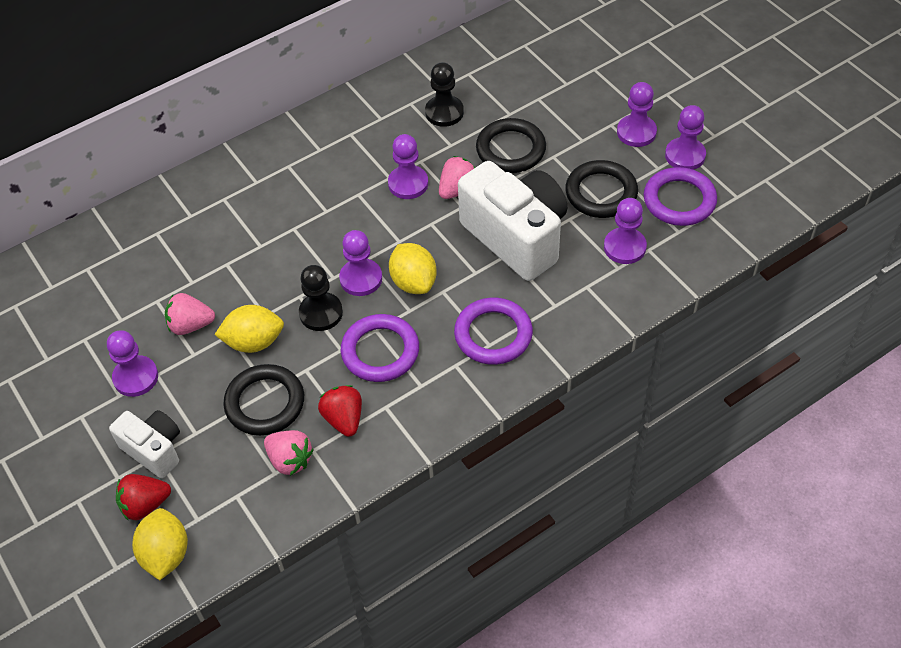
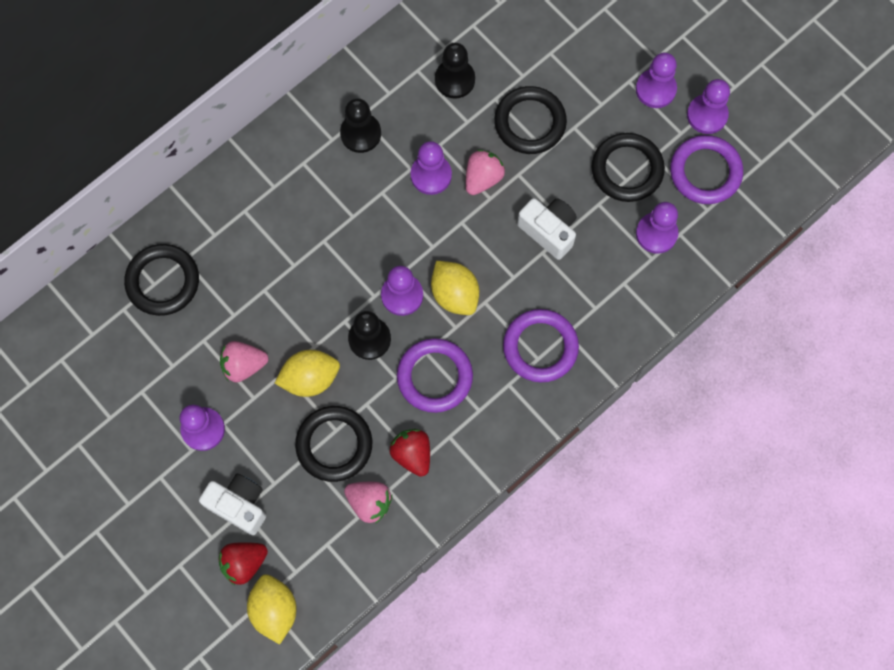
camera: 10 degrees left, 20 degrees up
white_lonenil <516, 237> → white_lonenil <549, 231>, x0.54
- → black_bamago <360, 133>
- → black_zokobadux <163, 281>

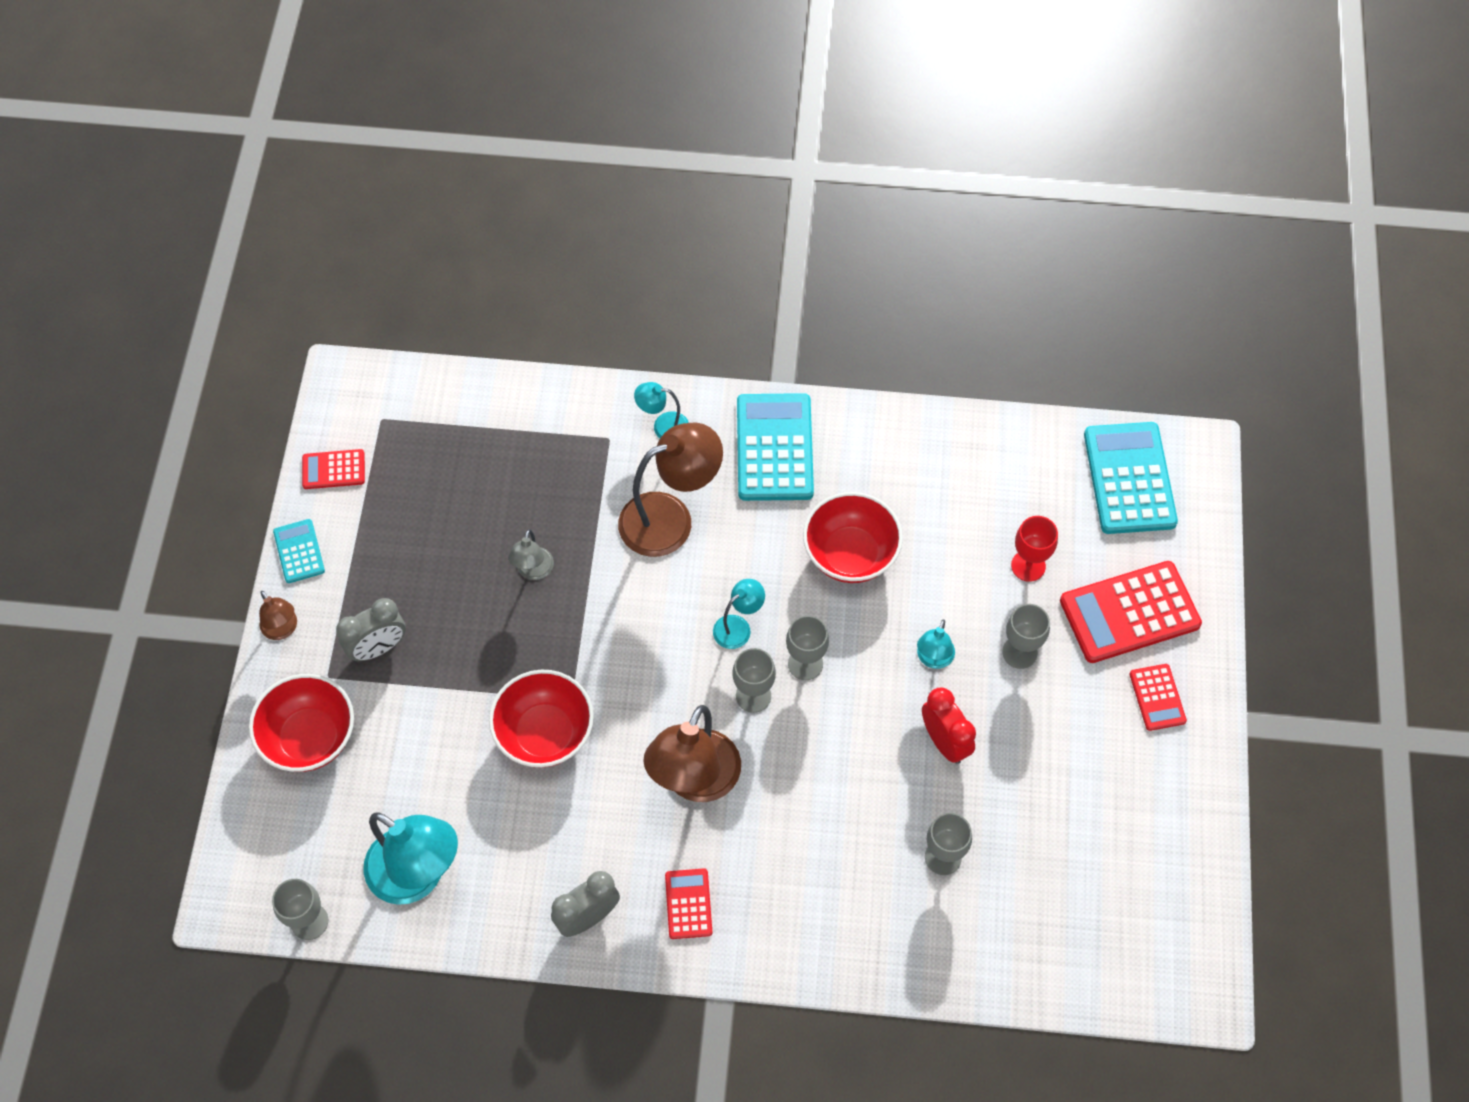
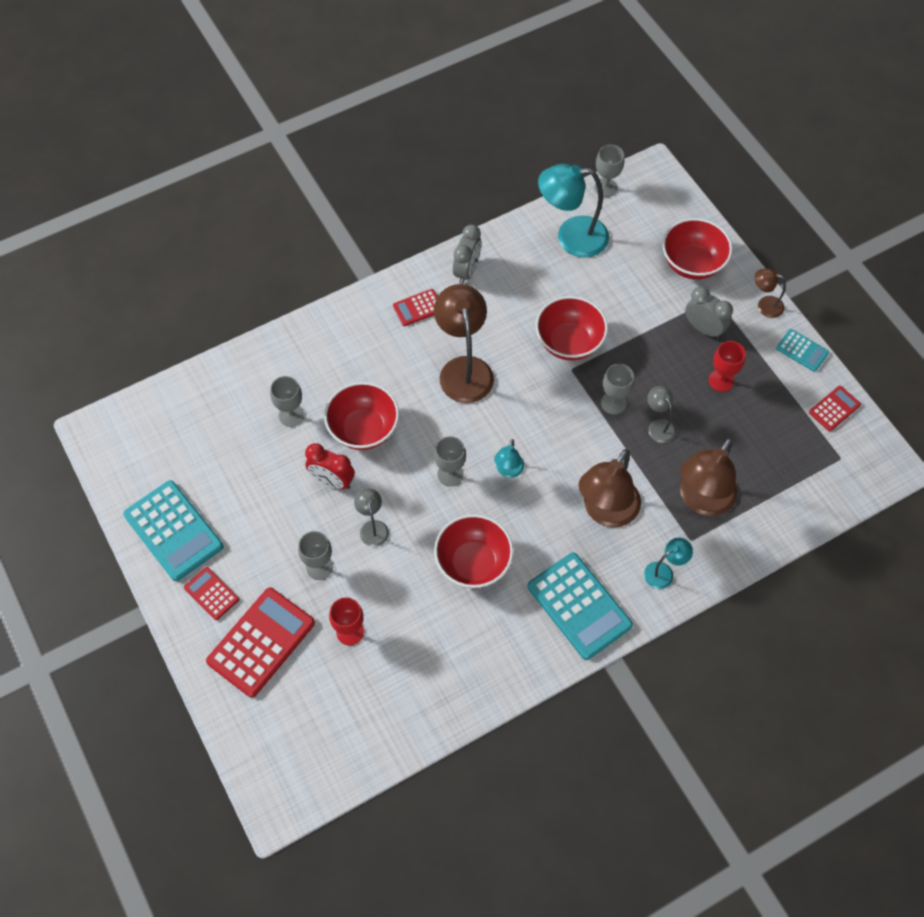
camera: 145 degrees right, 0 degrees up
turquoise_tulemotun <1129, 478> → turquoise_tulemotun <173, 531>, move
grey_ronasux <378, 648> → grey_ronasux <703, 328>, 105 degrees clockwise
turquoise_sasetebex <933, 659> → grey_sasetebex <372, 527>
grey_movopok <753, 696> → grey_movopok <613, 403>, move
red_tulemotun <688, 904> → red_tulemotun <418, 308>, 105 degrees clockwise
- → red_movopok <721, 380>
- → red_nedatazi <363, 429>
- → brown_sasetebex <701, 501>

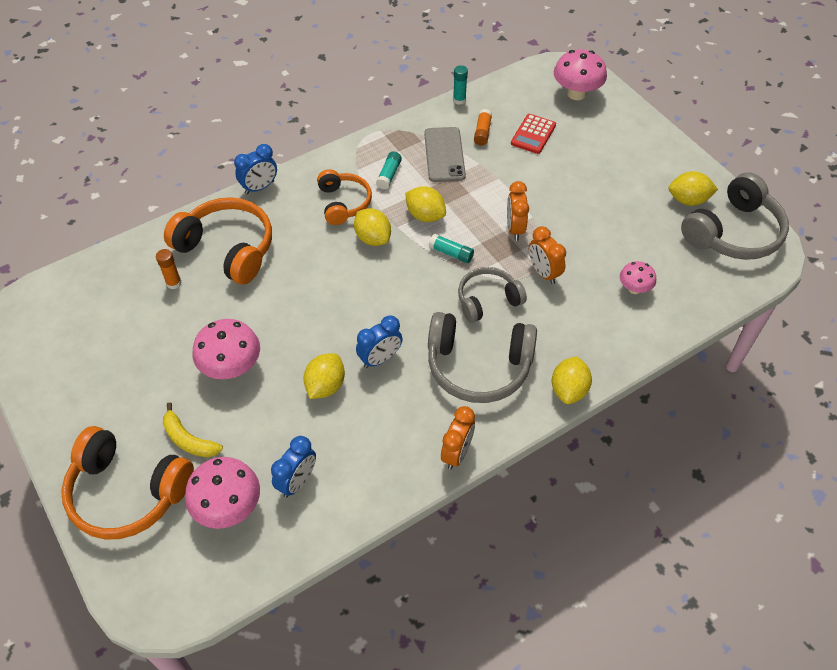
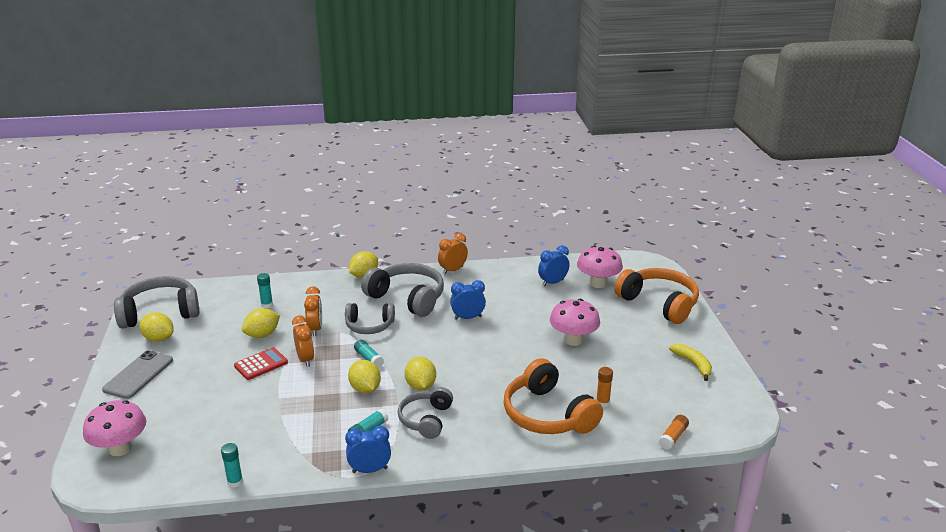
camera: 155 degrees left, 25 degrees down
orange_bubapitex <482, 132> → orange_bubapitex <673, 437>, move
red_tulemotun <533, 134> → red_tulemotun <261, 364>, move
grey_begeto <444, 155> → grey_begeto <138, 375>, move
blue_ronasux <259, 187> → blue_ronasux <370, 470>, move
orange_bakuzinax <343, 203> → grey_bakuzinax <426, 419>
orange_ronasux <515, 228> → orange_ronasux <305, 359>, 45 degrees counterclockwise
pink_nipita <634, 288> → turquoise_bubapitex <267, 305>
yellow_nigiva <325, 386> → yellow_nigiva <262, 335>, move
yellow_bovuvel <188, 439> → yellow_bovuvel <693, 364>, move

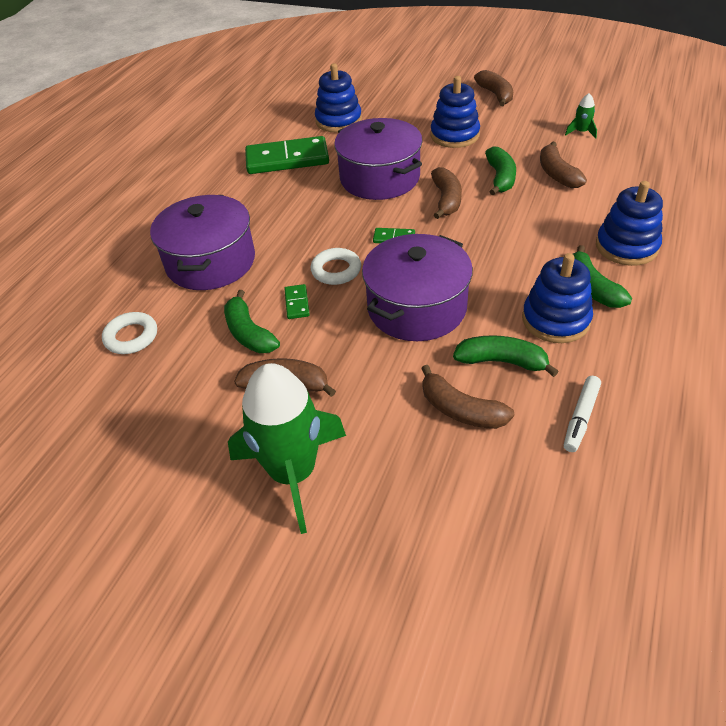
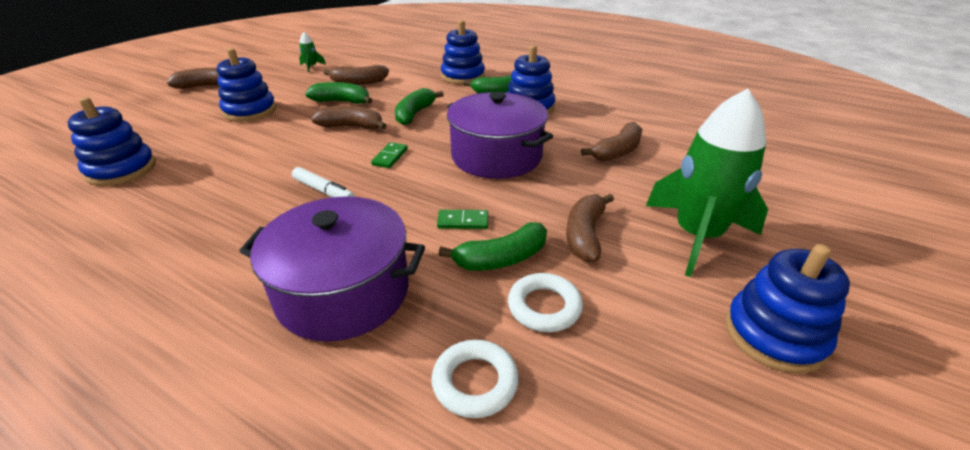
camera: 85 degrees left, 10 degrees down
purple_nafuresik <379, 178> → -
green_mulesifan <287, 159> → -
white_zokobadux <336, 270> → white_zokobadux <544, 307>, move
green_bovuvel <501, 361> → green_bovuvel <414, 114>, move
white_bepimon <580, 418> → white_bepimon <324, 191>, move
- → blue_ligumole <774, 335>

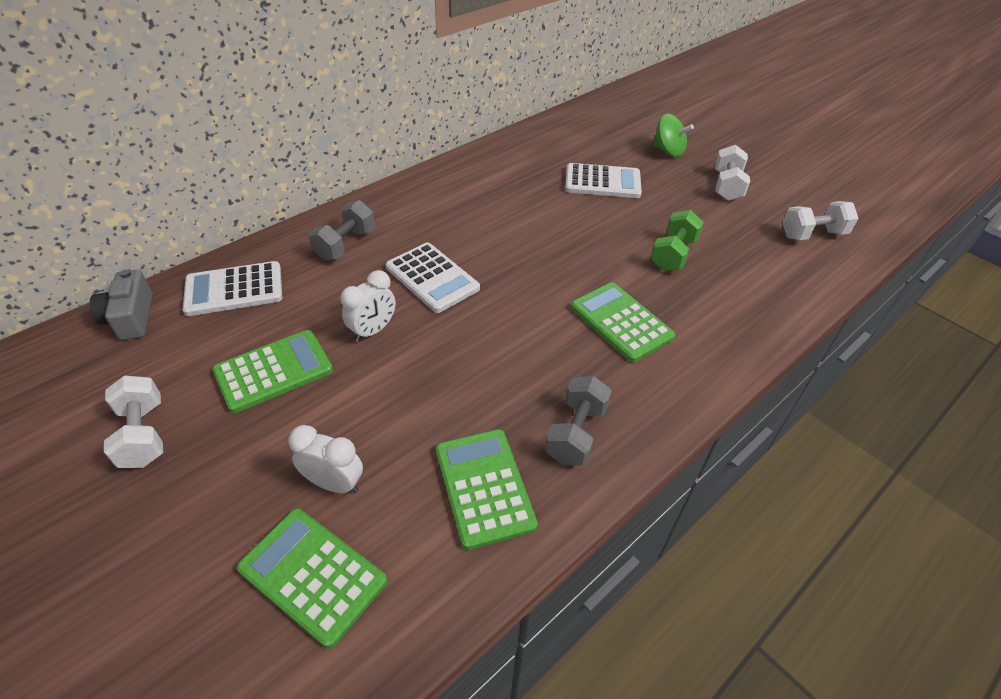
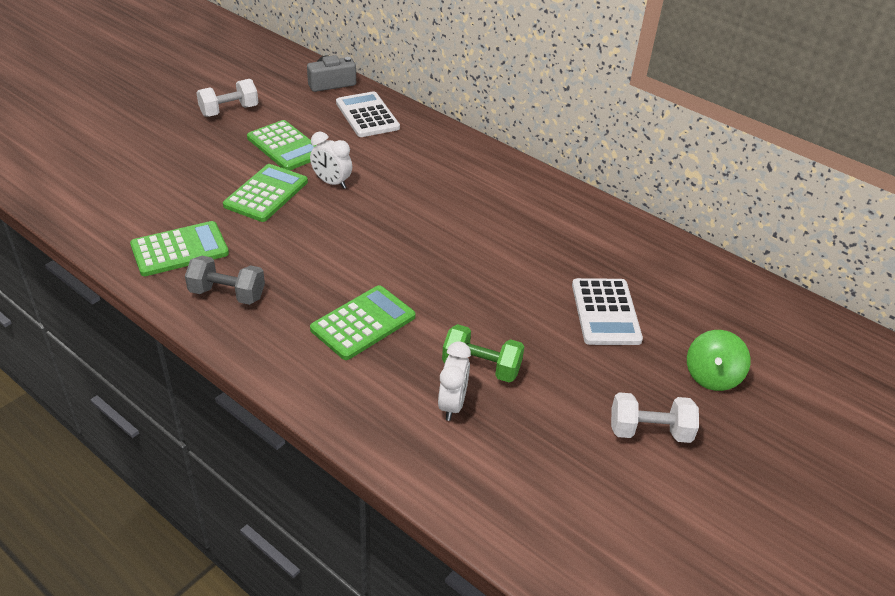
camera: 80 degrees right, 5 degrees down
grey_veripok <345, 245> → -
white_veripok <812, 234> → -
white_tulemotun <432, 278> → -
white_ronasux <334, 483> → white_ronasux <452, 404>, move
green_tulemotun <313, 575> → green_tulemotun <266, 194>, move

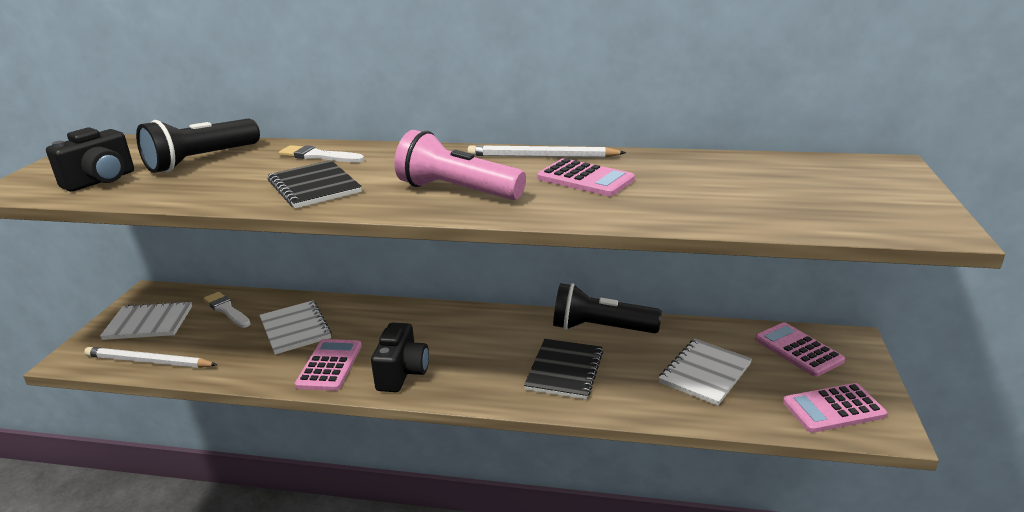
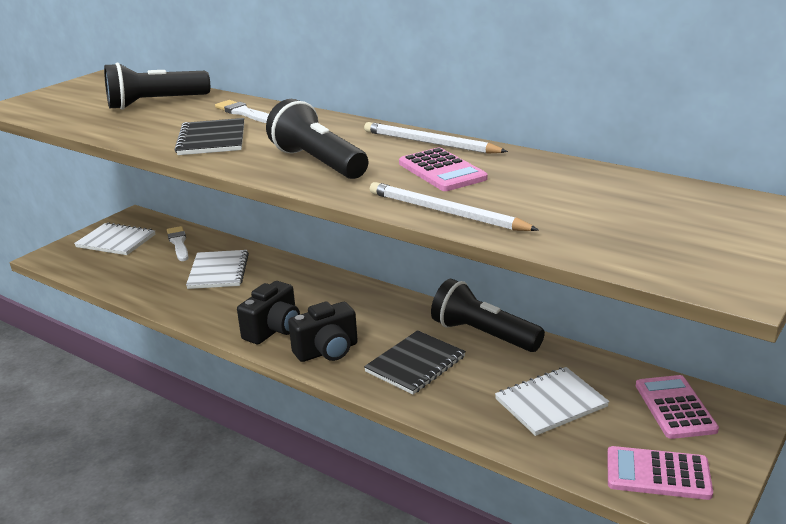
camera: 25 degrees right, 0 degrees up
black_lonenil <101, 181> → black_lonenil <327, 351>, move
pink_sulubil <457, 191> → black_sulubil <318, 163>
pink_tulemotun <329, 365> → -
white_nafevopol <148, 361> → white_nafevopol <446, 212>, move

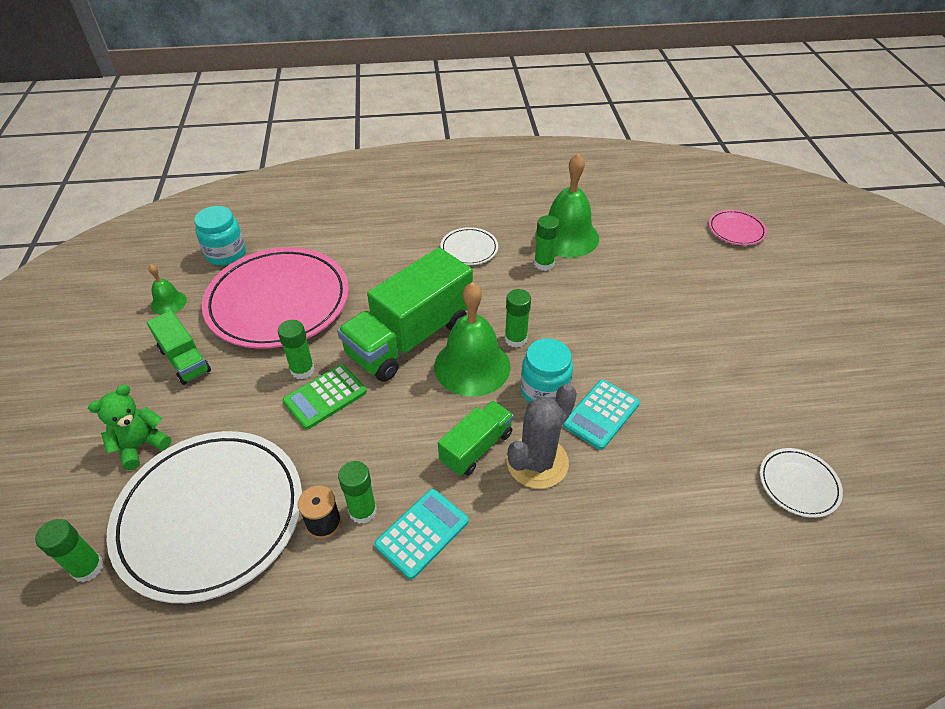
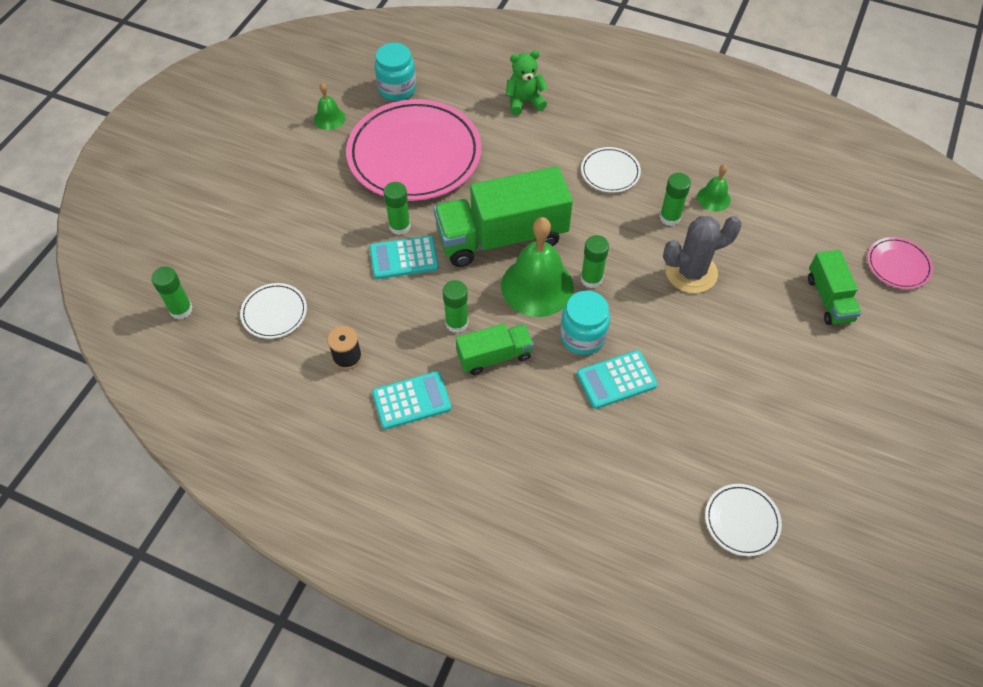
camera: 30 degrees right, 10 degrees up
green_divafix <567, 236> → green_divafix <713, 198>, x0.49
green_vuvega <185, 360> → green_vuvega <829, 299>, move
green_tulemotun <325, 397> → turquoise_tulemotun <404, 258>
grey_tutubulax <537, 462> → grey_tutubulax <691, 272>, move
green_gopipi <141, 445> → green_gopipi <524, 102>, move
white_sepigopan <211, 516> → white_sepigopan <274, 313>, x0.44
green_bubapitex <362, 511> → green_bubapitex <456, 323>, move

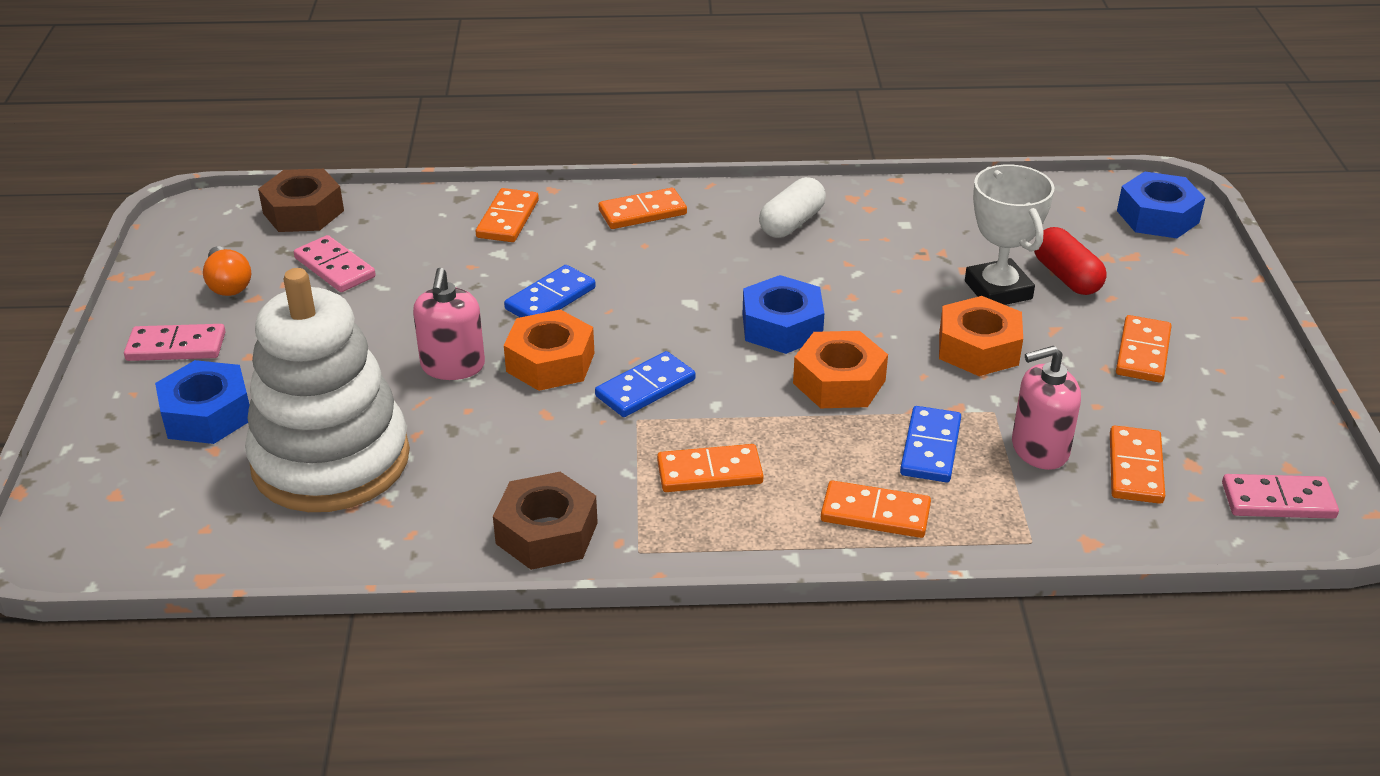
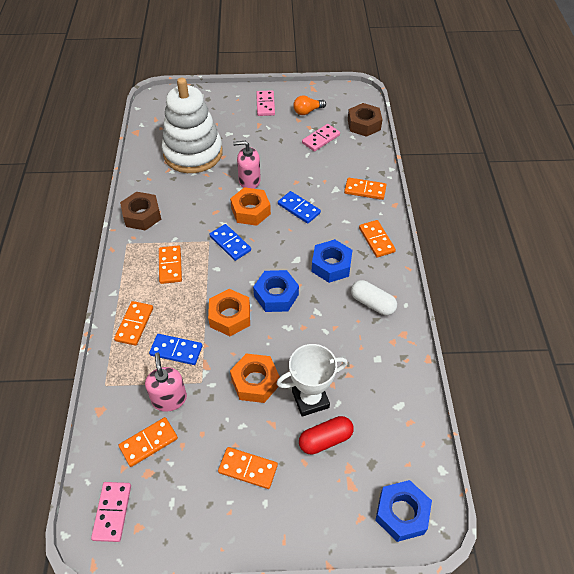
camera: 90 degrees right, 15 degrees up
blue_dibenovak <207, 414> → blue_dibenovak <331, 265>, move
orange_mulesifan <1135, 468> → orange_mulesifan <148, 442>, 45 degrees counterclockwise

